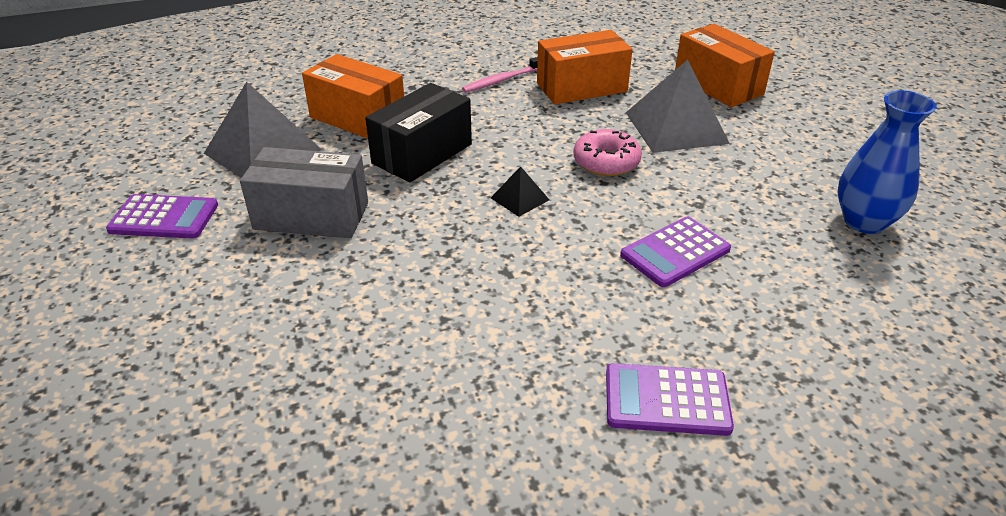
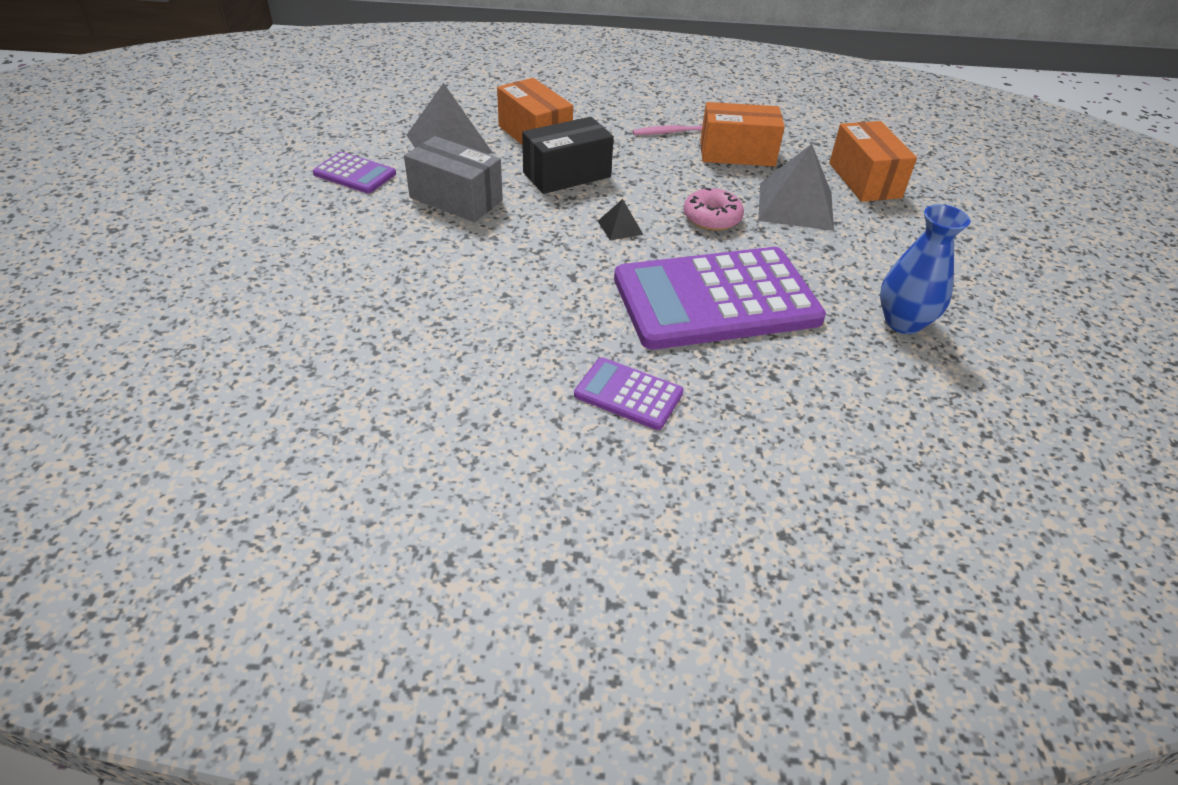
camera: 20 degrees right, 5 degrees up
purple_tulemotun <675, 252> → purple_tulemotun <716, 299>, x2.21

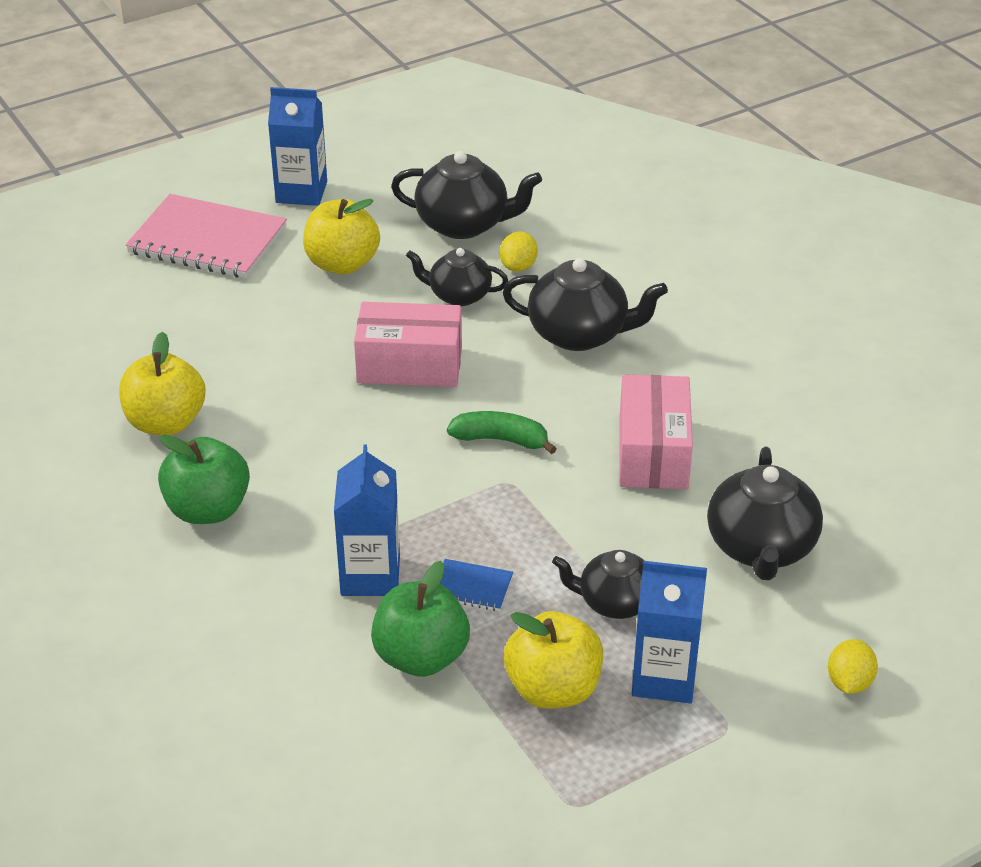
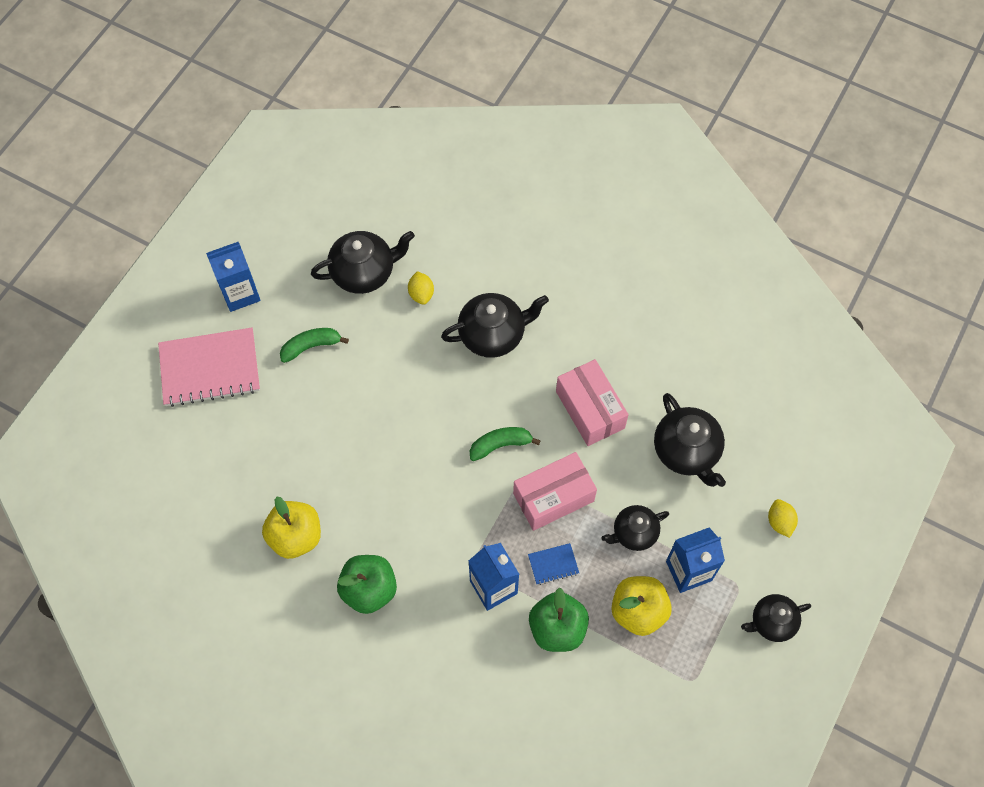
camera: 30 degrees left, 25 degrees up
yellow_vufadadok <342, 264> → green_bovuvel <311, 346>
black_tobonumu <459, 295> → black_tobonumu <772, 622>, move
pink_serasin <409, 365> → pink_serasin <553, 497>, move

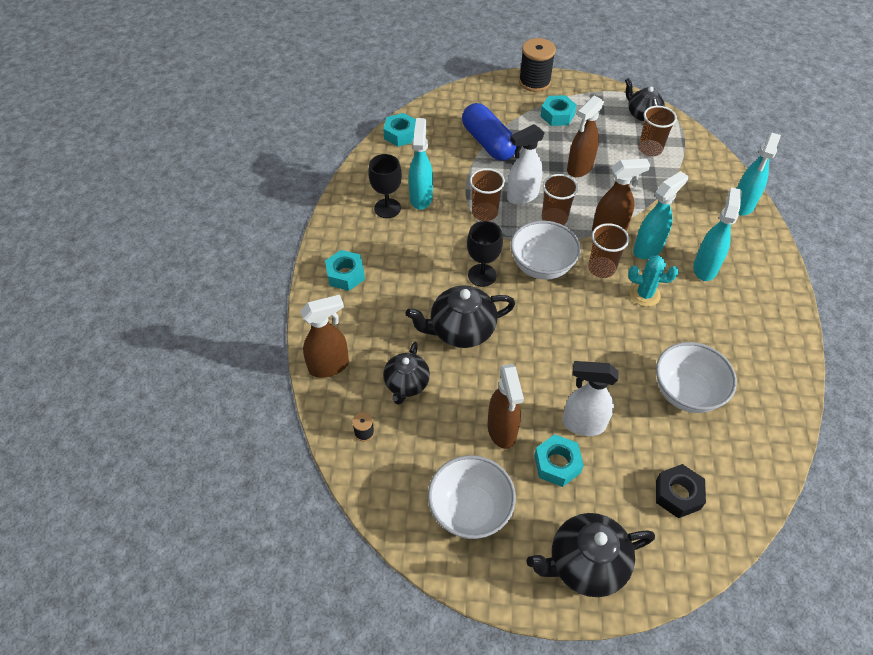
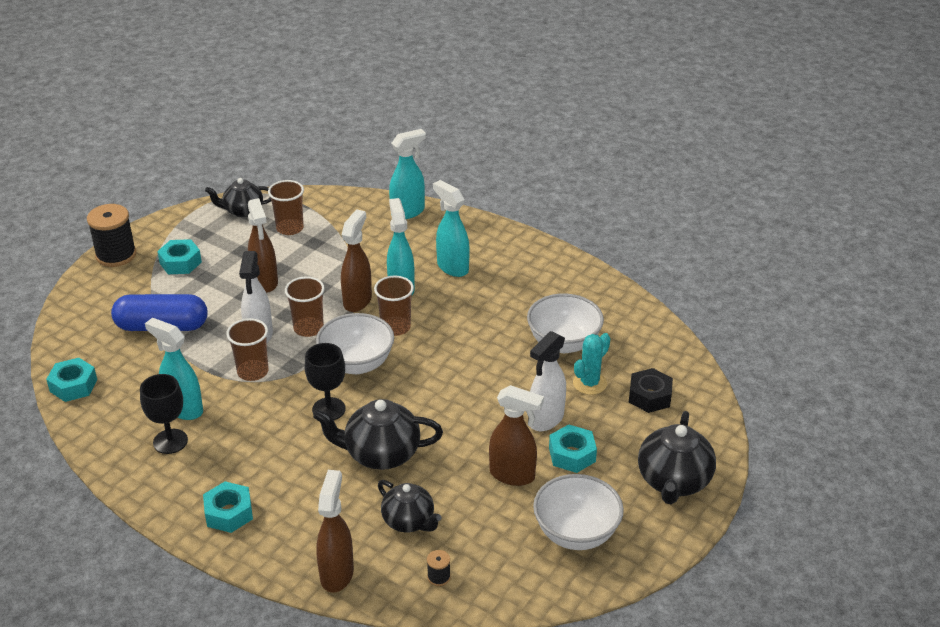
camera: 60 degrees left, 15 degrees down
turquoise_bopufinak <742, 205> → turquoise_bopufinak <408, 212>, 90 degrees counterclockwise
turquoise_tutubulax <644, 294> → turquoise_tutubulax <589, 383>, move
black_tobonumu <461, 330> → black_tobonumu <380, 454>, 75 degrees clockwise

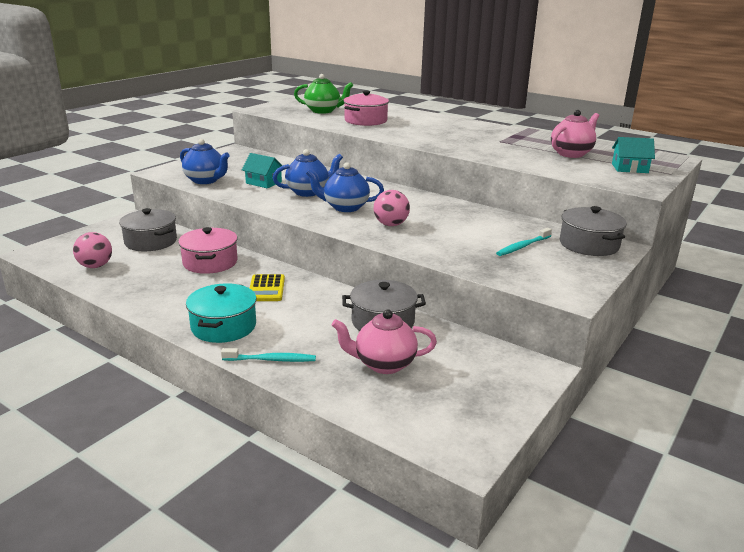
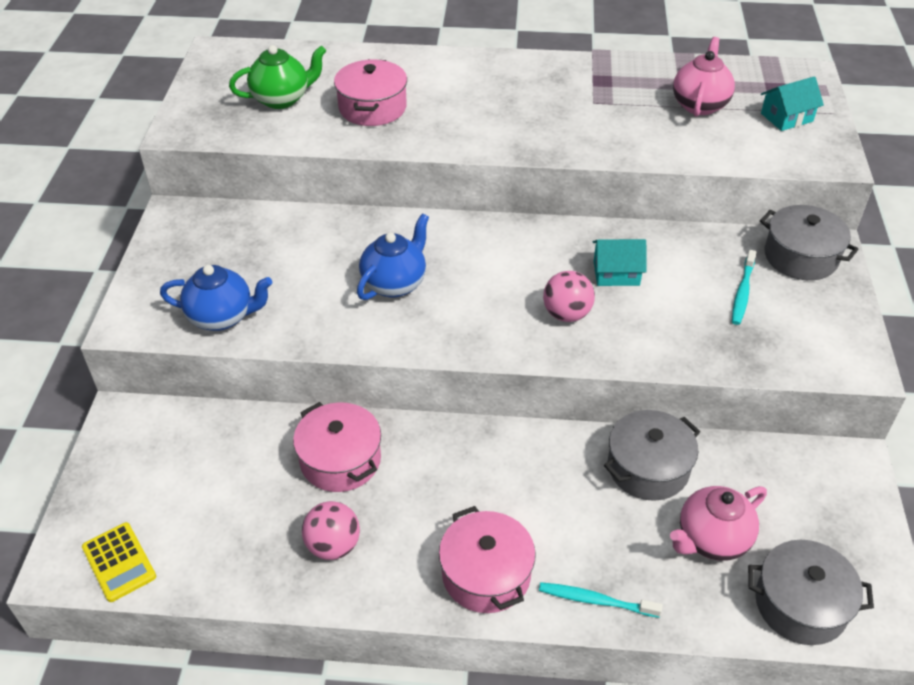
camera: 30 degrees left, 20 degrees up
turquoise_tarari <263, 182> → turquoise_tarari <616, 273>, move
blue_tobonumu <345, 207> → -
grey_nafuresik <150, 242> → grey_nafuresik <800, 604>, move
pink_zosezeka <95, 266> → pink_zosezeka <333, 545>, move
yellow_tulemotun <266, 289> → yellow_tulemotun <119, 562>, move
turquoise_nafuresik <223, 326> → pink_nafuresik <486, 574>
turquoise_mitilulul <271, 360> → turquoise_mitilulul <595, 600>, 135 degrees counterclockwise

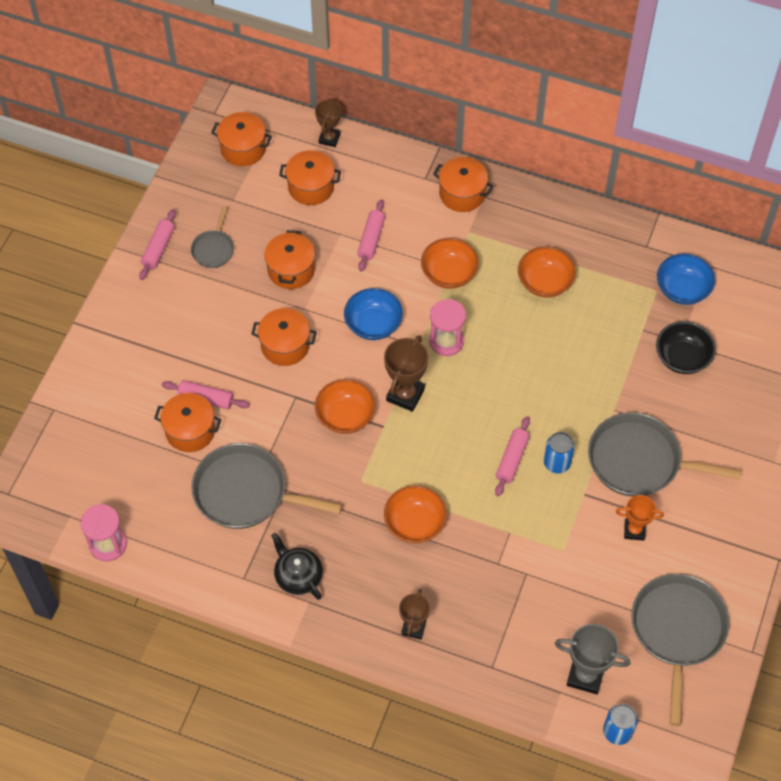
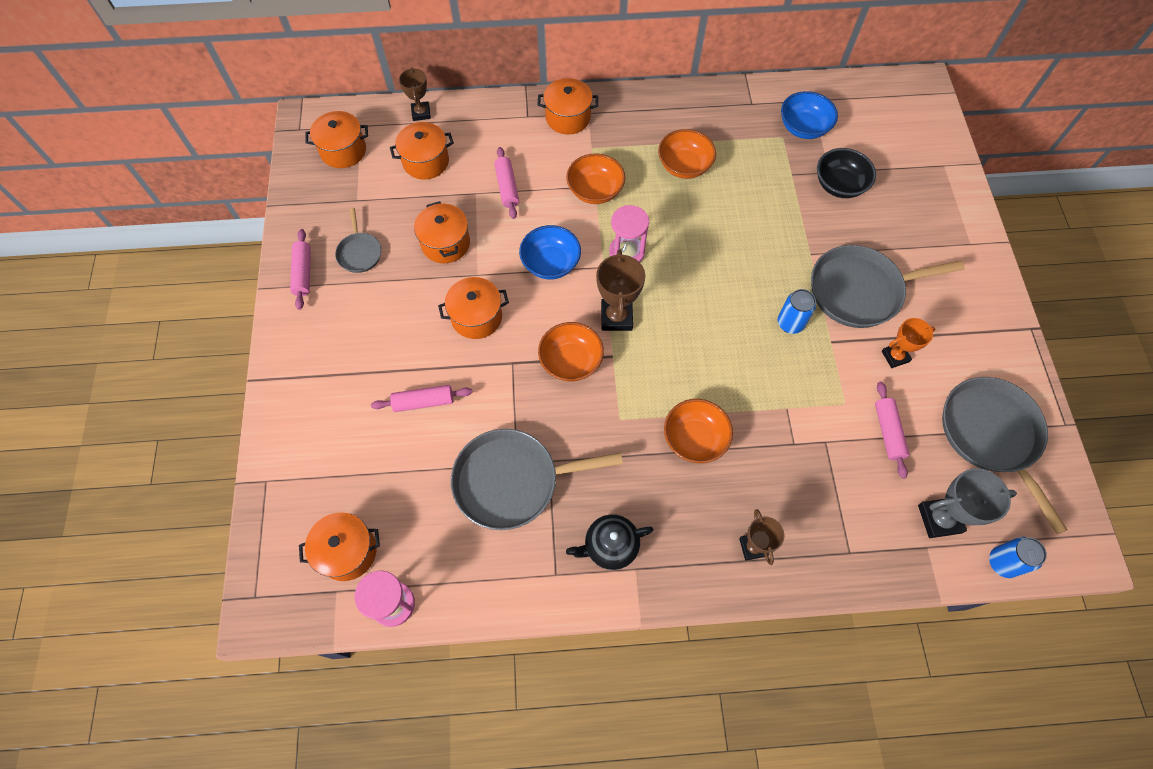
camera: 25 degrees left, 5 degrees up
orange_nafuresik <190, 431> → orange_nafuresik <347, 551>, move
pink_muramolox <512, 460> → pink_muramolox <888, 432>, move
black_tobonumu <298, 576> → black_tobonumu <610, 546>, 45 degrees counterclockwise

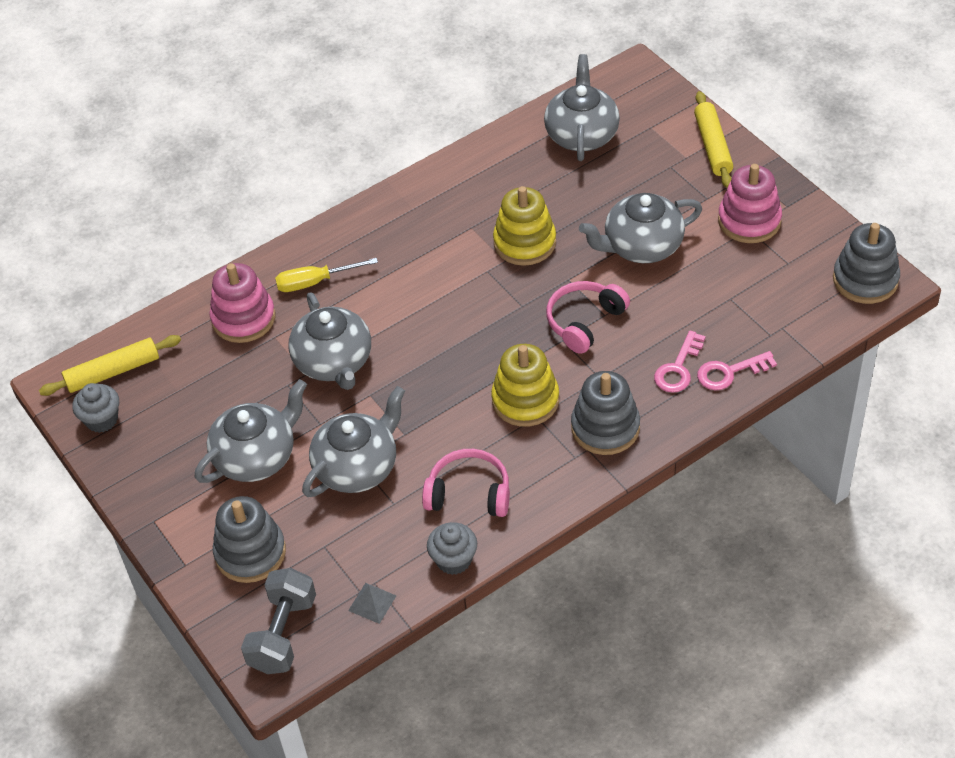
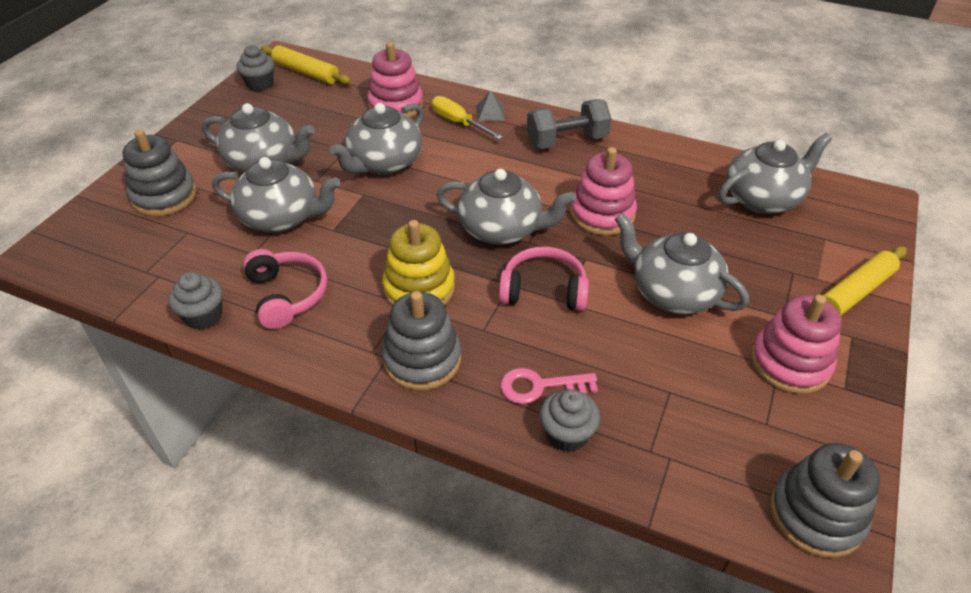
camera: 55 degrees right, 5 degrees down
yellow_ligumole <524, 243> → pink_ligumole <602, 214>
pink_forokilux <729, 373> → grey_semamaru <567, 434>
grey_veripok <283, 634> → grey_veripok <566, 141>, move
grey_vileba <372, 603> → grey_vileba <490, 113>, move
- → grey_tobonumu <502, 229>

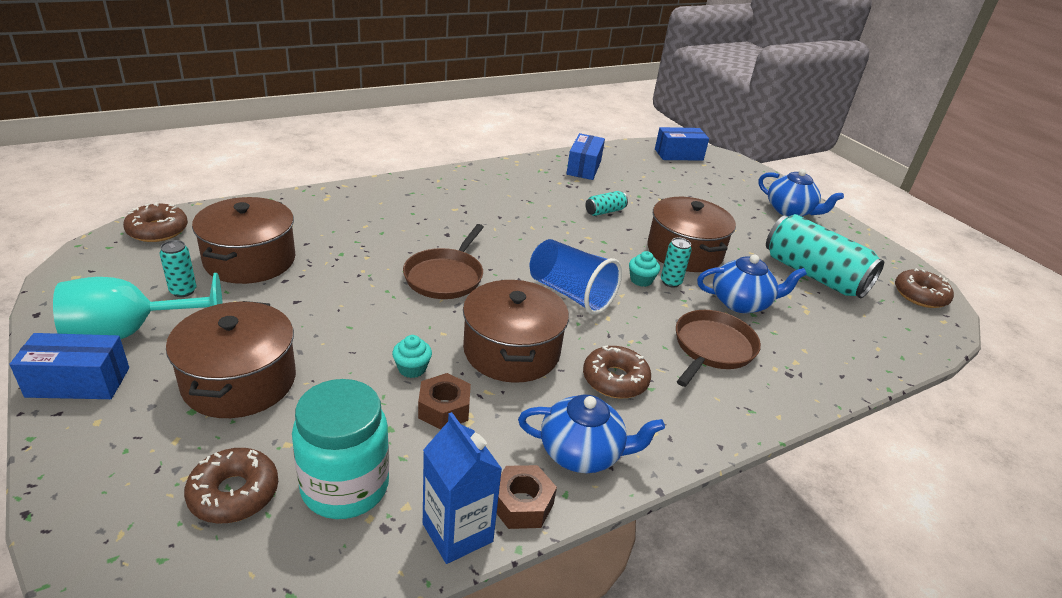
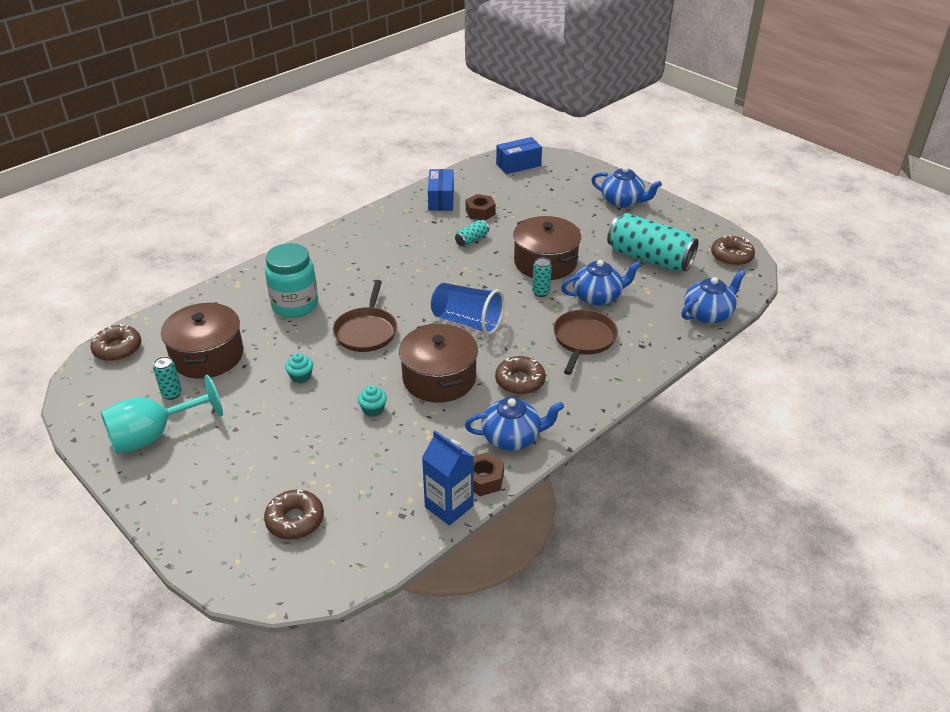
camera: 10 degrees left, 5 degrees up
turquoise_semamaru <641, 280> → turquoise_semamaru <301, 376>, move
brown_nafuresik <239, 381> → -
blue_serasin <78, 382> → -
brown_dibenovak <444, 409> → brown_dibenovak <480, 212>, move
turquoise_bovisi <345, 487> → turquoise_bovisi <295, 305>, move
- → blue_tobonumu <708, 314>

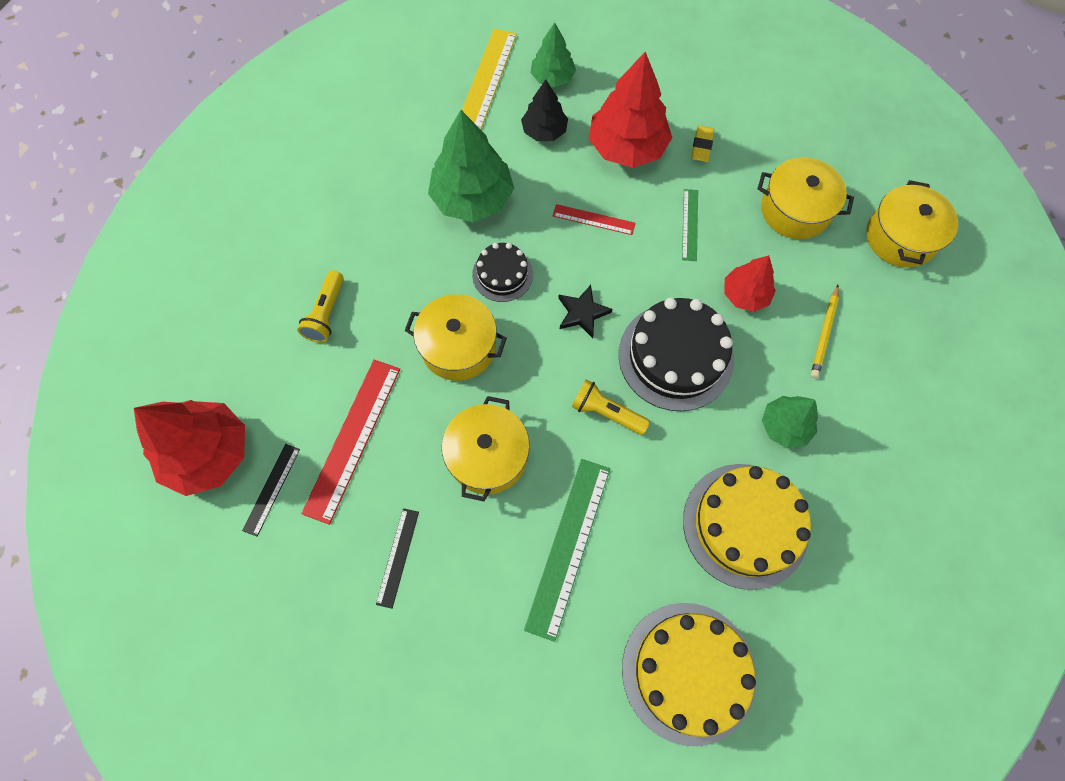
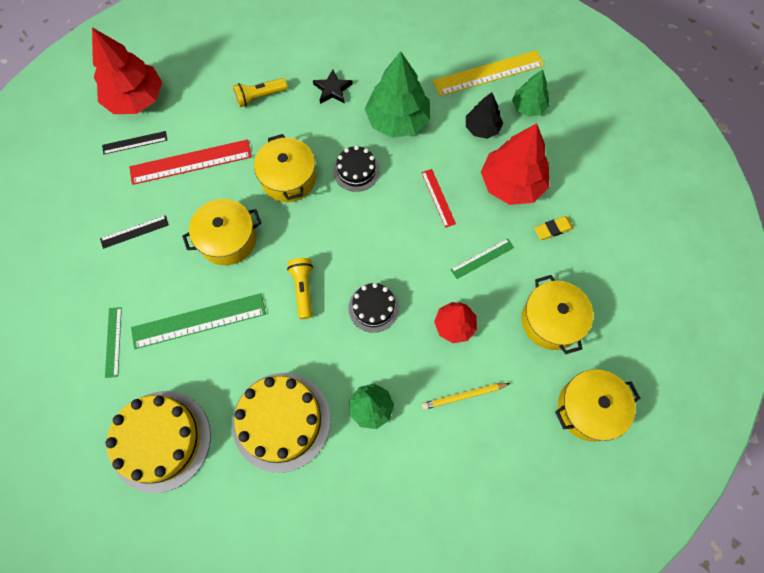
camera: 55 degrees right, 0 degrees up
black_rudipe <582, 313> → black_rudipe <332, 89>, move
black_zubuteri <675, 356> → black_zubuteri <373, 308>, x0.55
- → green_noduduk <113, 341>

